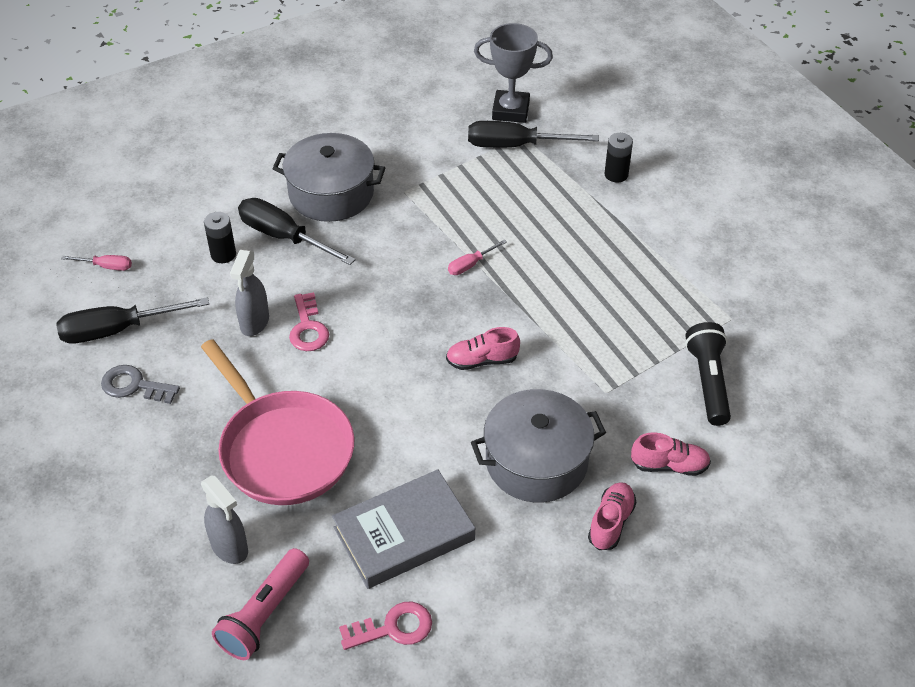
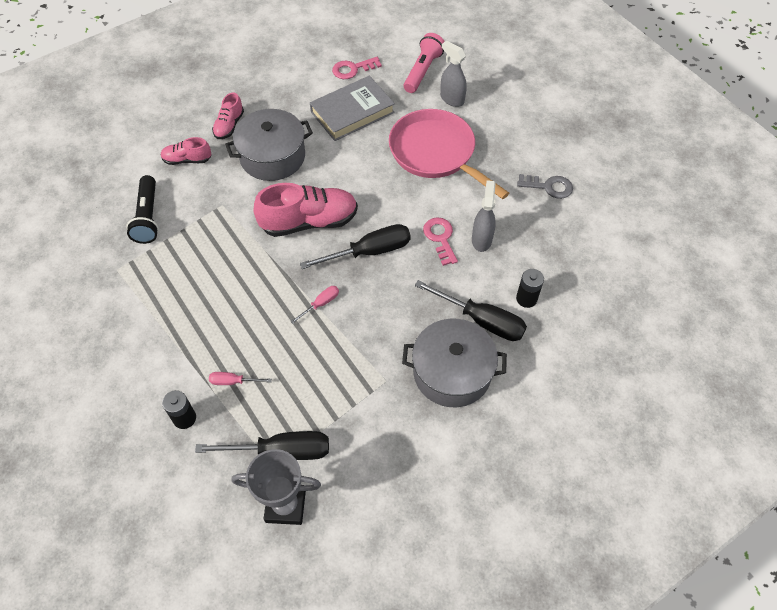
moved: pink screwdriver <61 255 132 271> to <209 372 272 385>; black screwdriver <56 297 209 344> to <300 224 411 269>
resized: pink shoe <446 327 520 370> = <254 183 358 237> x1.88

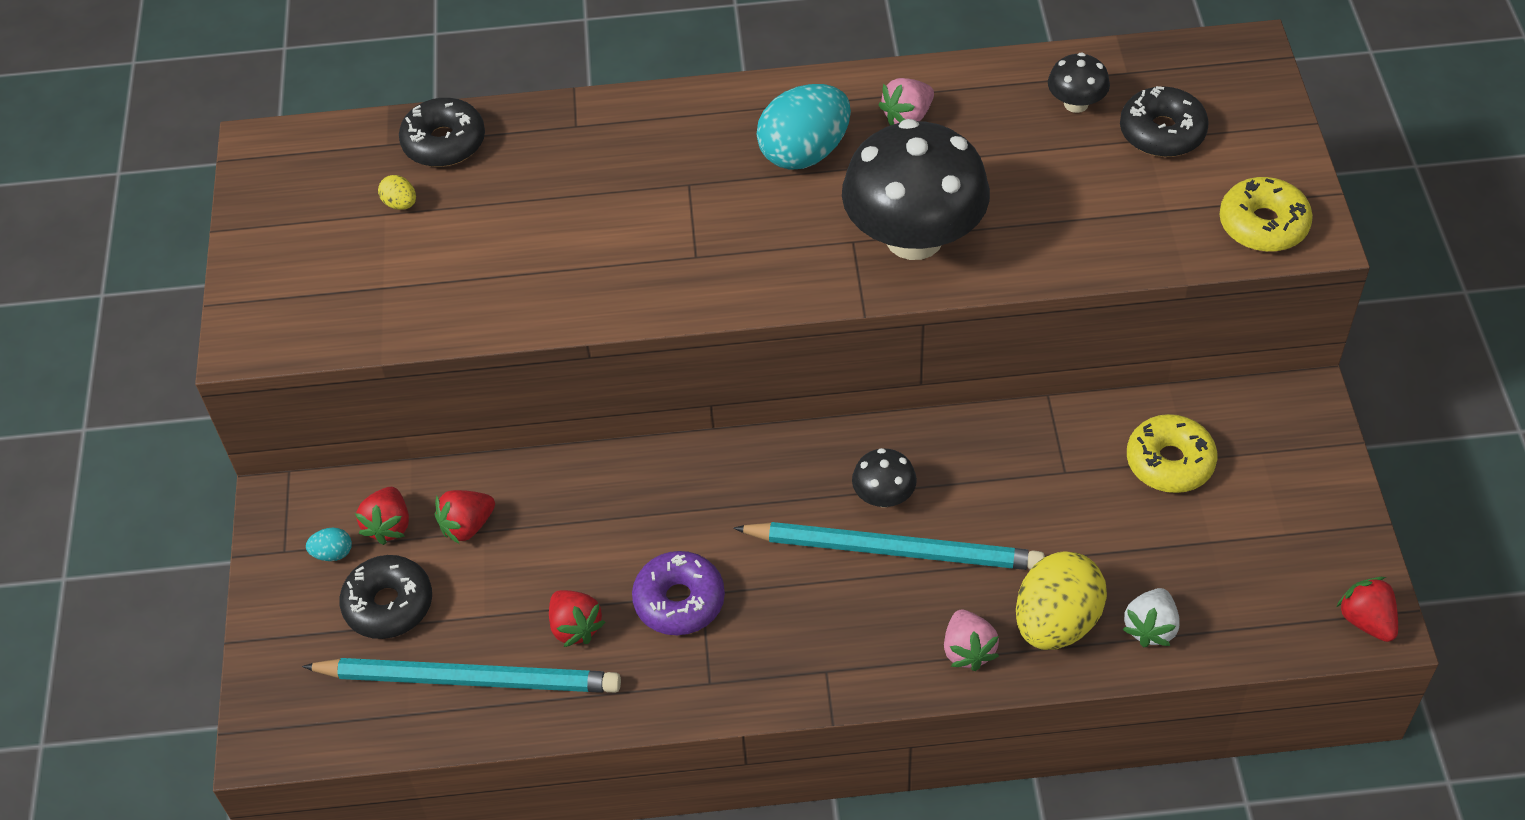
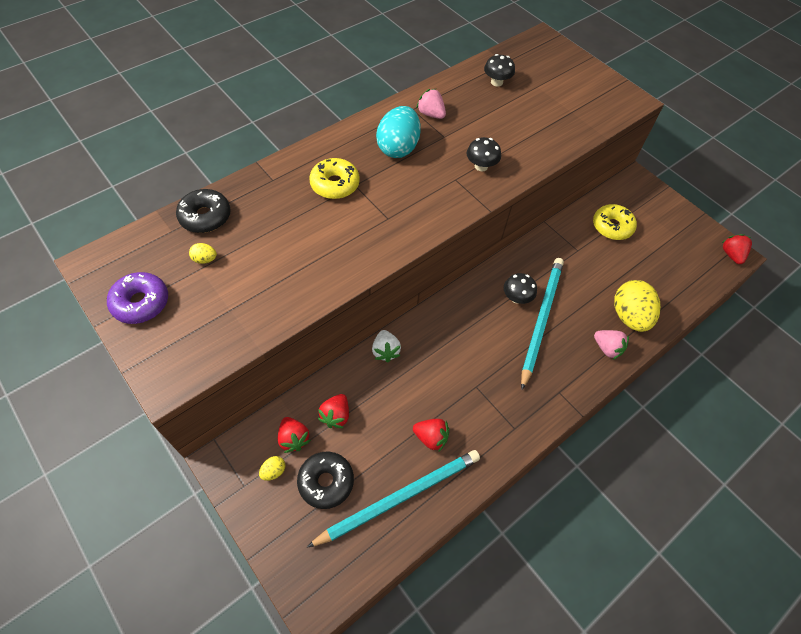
removed: black donut <1120 86 1209 157>
moved: purple donut <632 551 725 635> to <107 272 168 324>; yellow donut <1220 177 1313 252> to <309 158 360 199>; white strawberry <1122 588 1180 648> to <372 330 401 362>
recoloured: turquoise egg <306 528 352 561> to yellow egg <259 456 285 481>
turned: pink strawberry <878 78 934 126> = <416 89 446 119> 120 degrees clockwise; turquoise pencil <733 522 1045 570> = <521 258 564 390> 45 degrees counterclockwise; red strawberry <1337 577 1398 642> = <722 234 752 264> 60 degrees clockwise
resized: black mushroom <842 119 990 260> = <467 137 501 171> x0.45

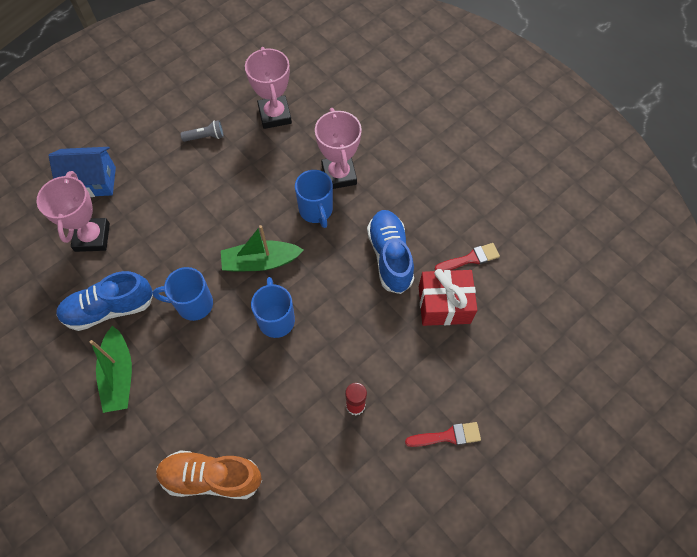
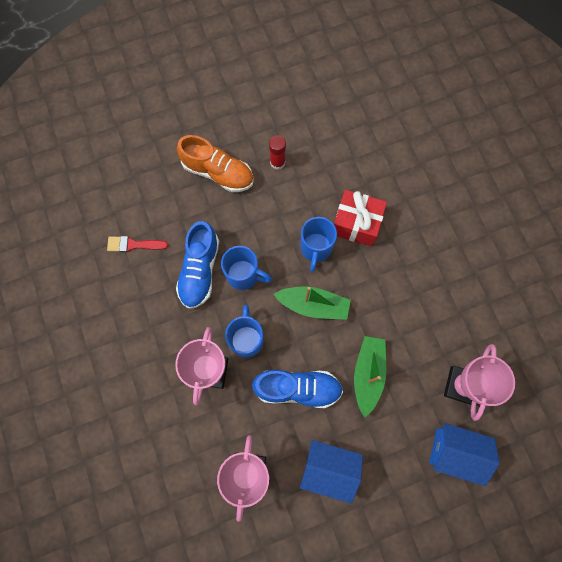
removed: red brush <405 422 481 447>
moved: orange shoe <156 450 262 499> to <177 135 254 192>; blue mug <153 267 213 321> to <221 246 272 290>; blue shoe <56 271 153 331> to <252 370 343 408>; red gift <419 269 477 326> to <334 190 387 247>; green boat <90 326 132 413> to <354 336 386 417>
replaced: grey flashlight <180 120 224 142> to blue house <300 440 363 504>

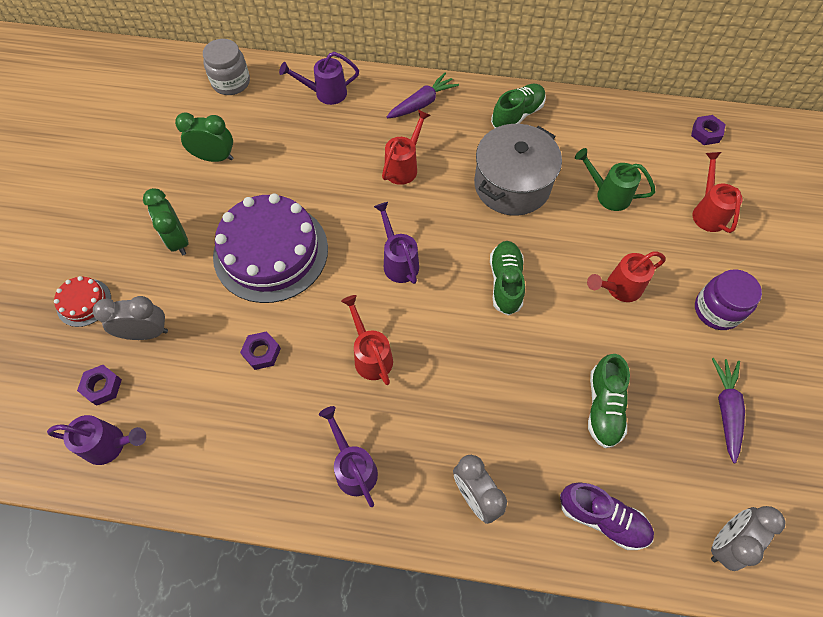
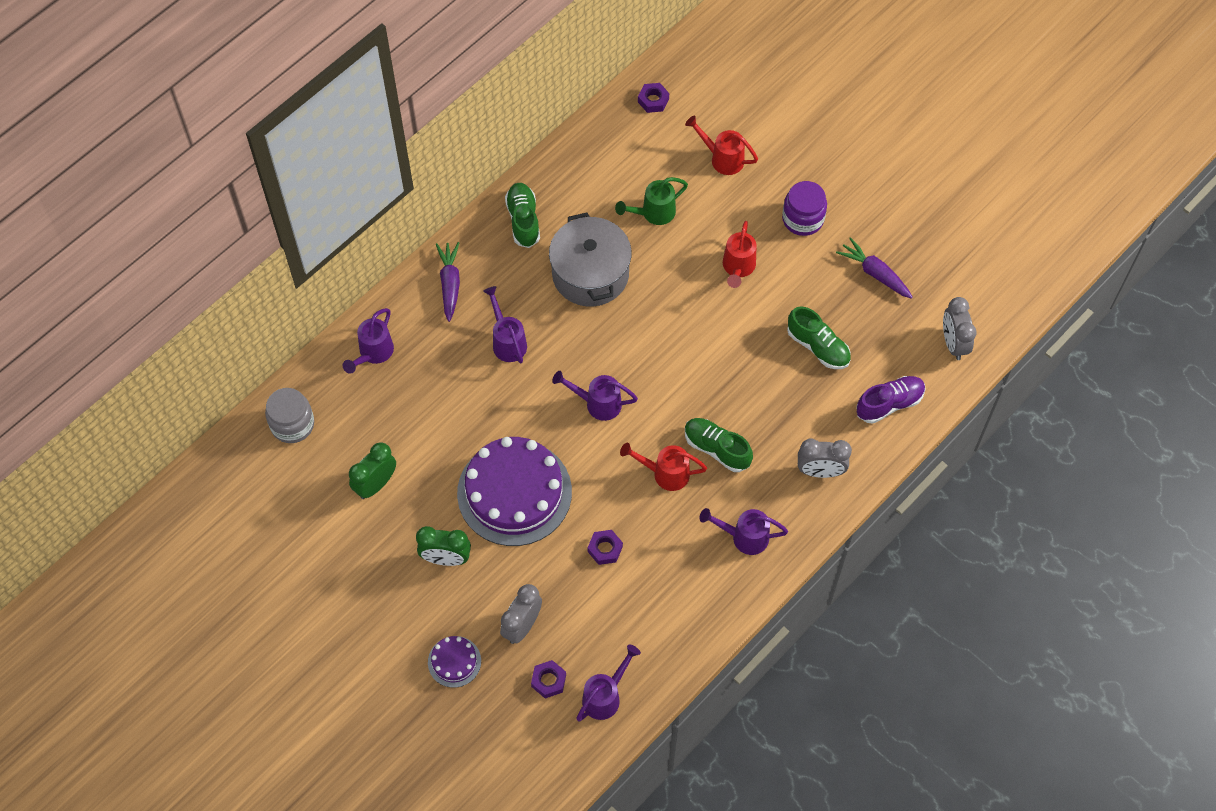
moved: green shoe <490 241 525 316> to <685 418 753 472>
recoloured: red cake <54 276 111 327> to purple cake <428 636 481 688>; red watering can <382 110 430 185> to purple watering can <483 286 527 363>

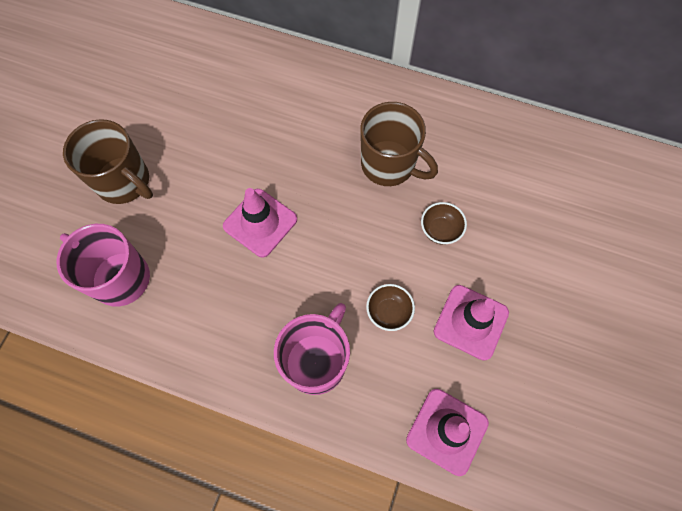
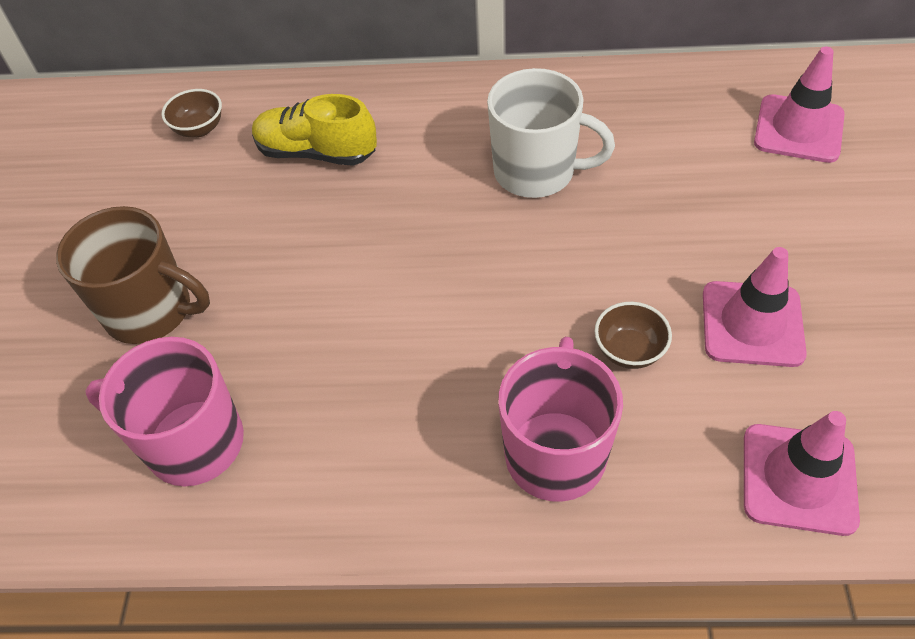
added: yellow shoe <252 94 377 166>
moved: brown bowl <421 202 467 245> to <161 89 222 137>; pink traffic cone <223 188 297 258> to <754 47 845 163>
recoloured: brown mug <360 102 438 186> to white mug <487 68 615 198>

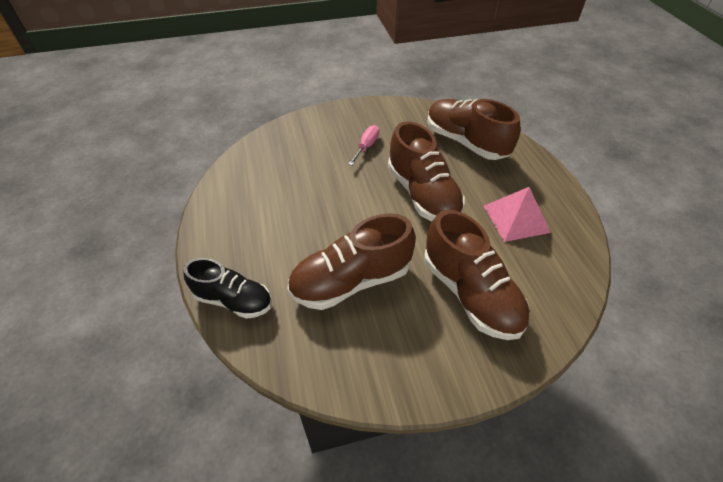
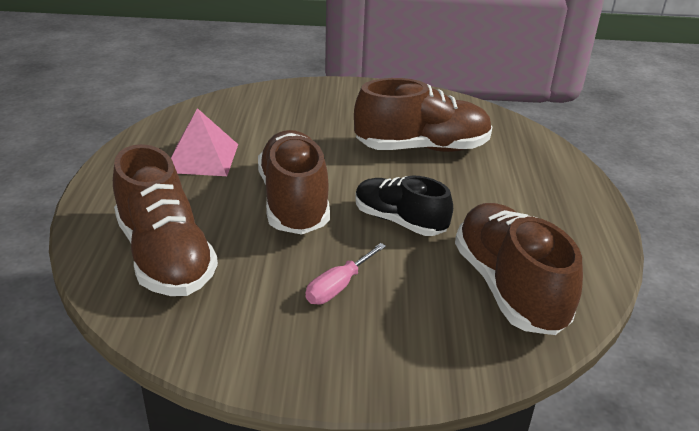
moved: black shoe <183 258 272 319> to <355 176 453 236>; brown shoe <424 210 530 340> to <455 203 583 335>

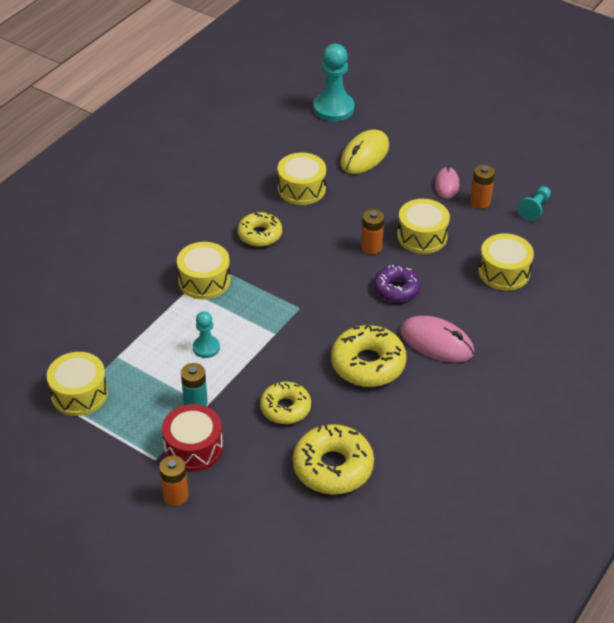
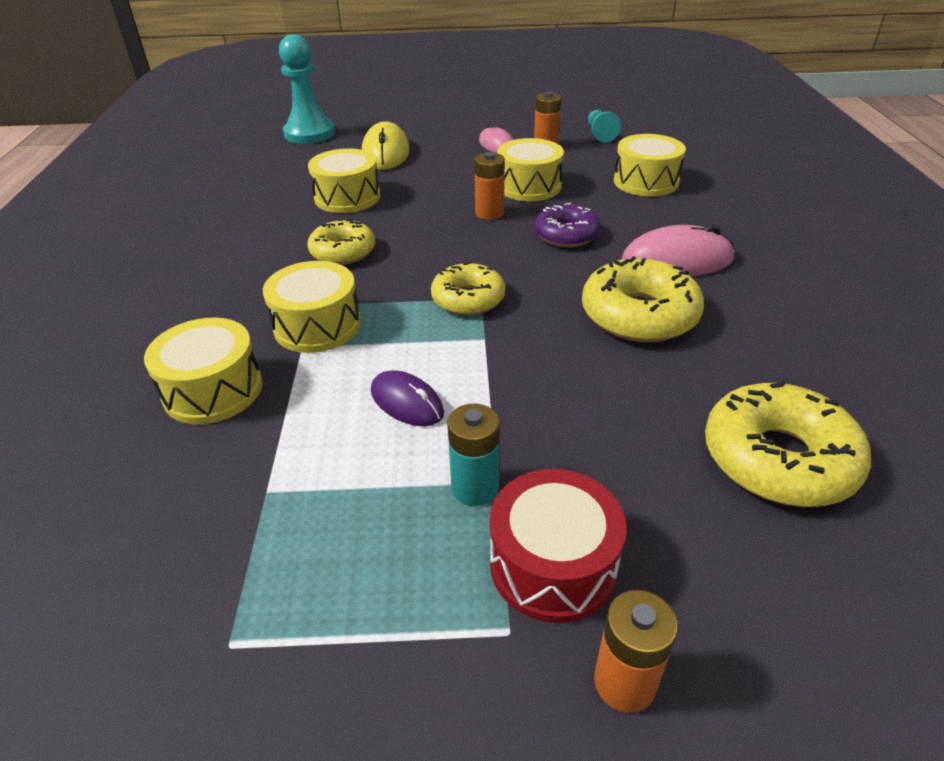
moved: yellow drum <47 352 108 416> to <144 318 263 424>; yellow donut <260 382 311 424> to <431 261 505 315>
replaced: turquoise pawn <193 311 220 358> to purple mouse <371 370 444 426>

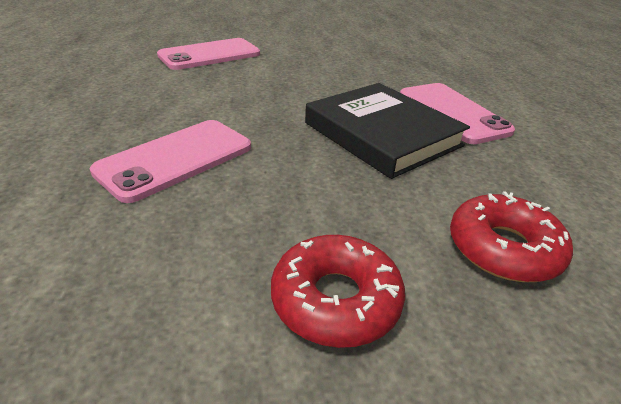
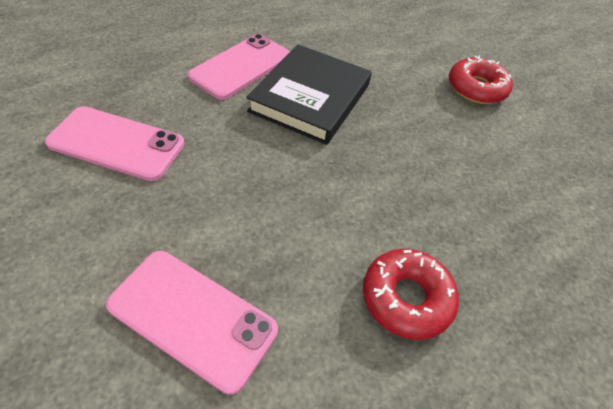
moved: pink phone <90 120 251 203> to <45 106 185 181>; red donut <450 191 573 282> to <363 249 459 340>

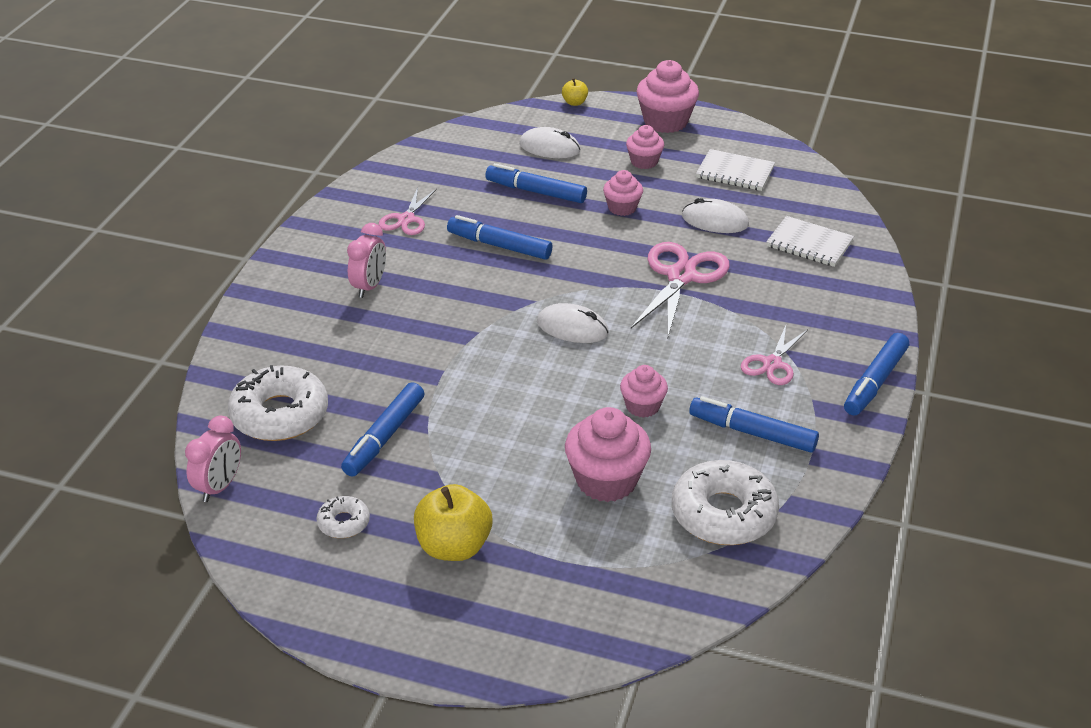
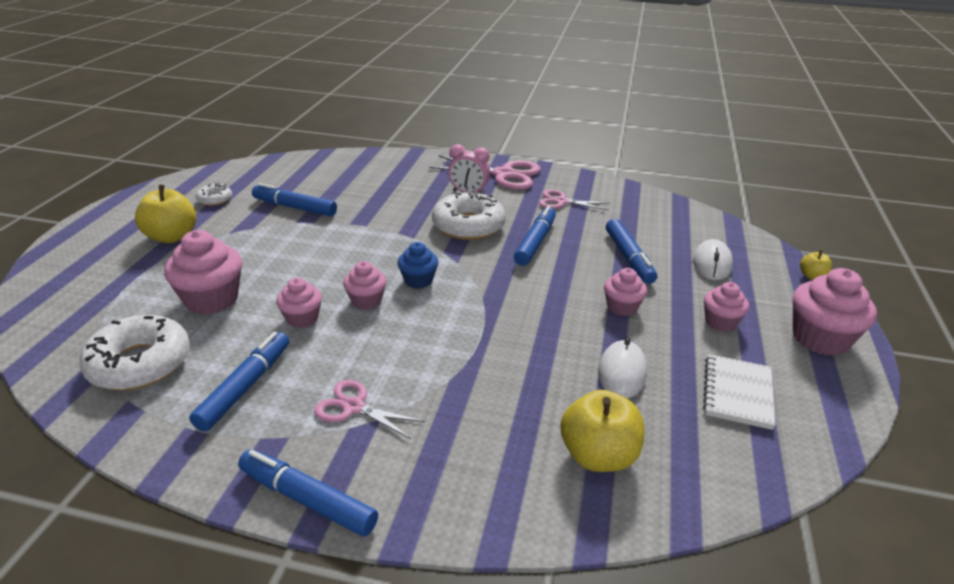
removed: pink clock <185 416 241 502>
added: pink cupcake <343 261 387 310>
moved: pink scissors <631 242 730 336> to <429 155 541 190>; white donut <228 365 328 441> to <432 190 506 240>
replaced: white mouse <537 303 609 343> to blue cupcake <397 242 438 289>; white notebook <766 216 854 267> to yellow apple <561 390 645 472>
turned: blue marker <485 163 587 203> = <606 219 657 284> 150 degrees clockwise

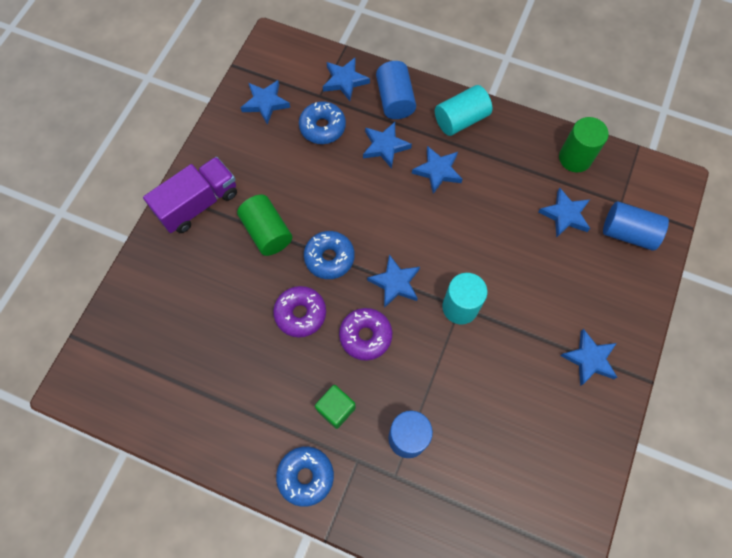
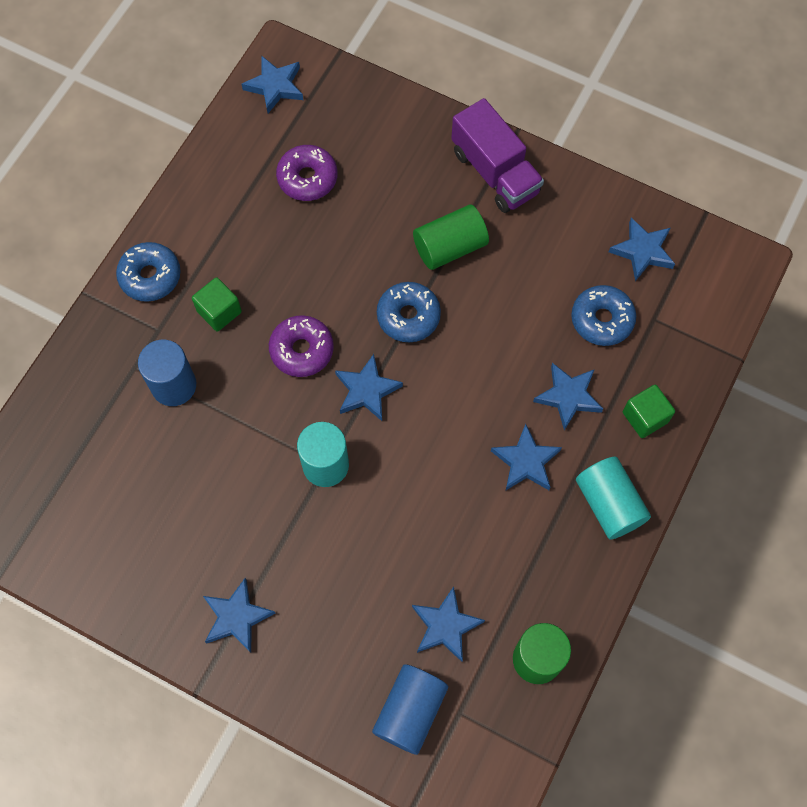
moved: blue star <323 58 370 101> to <242 56 303 113>; purple donut <273 286 326 337> to <276 145 338 201>
replaced: blue cylinder <376 61 416 119> to green cube <623 385 675 438>

